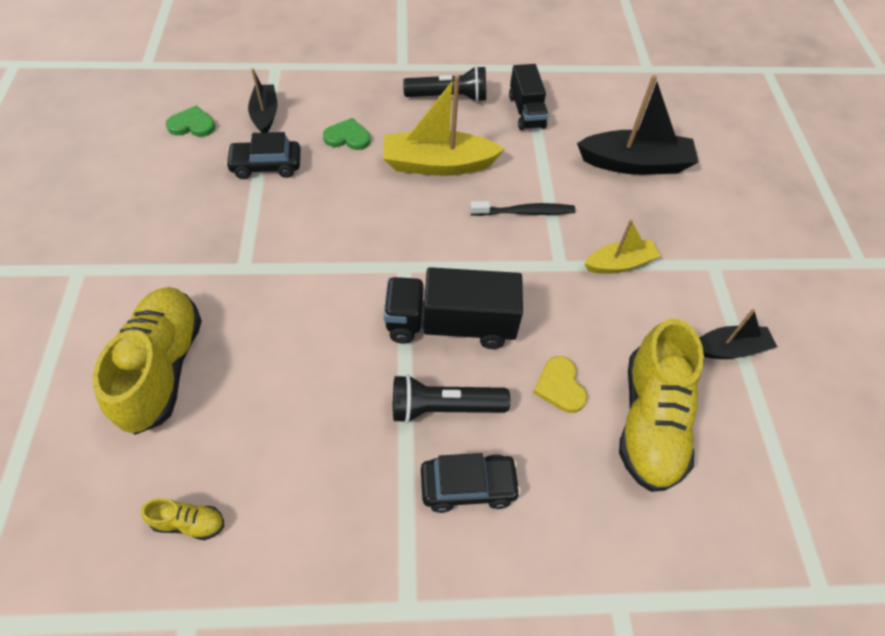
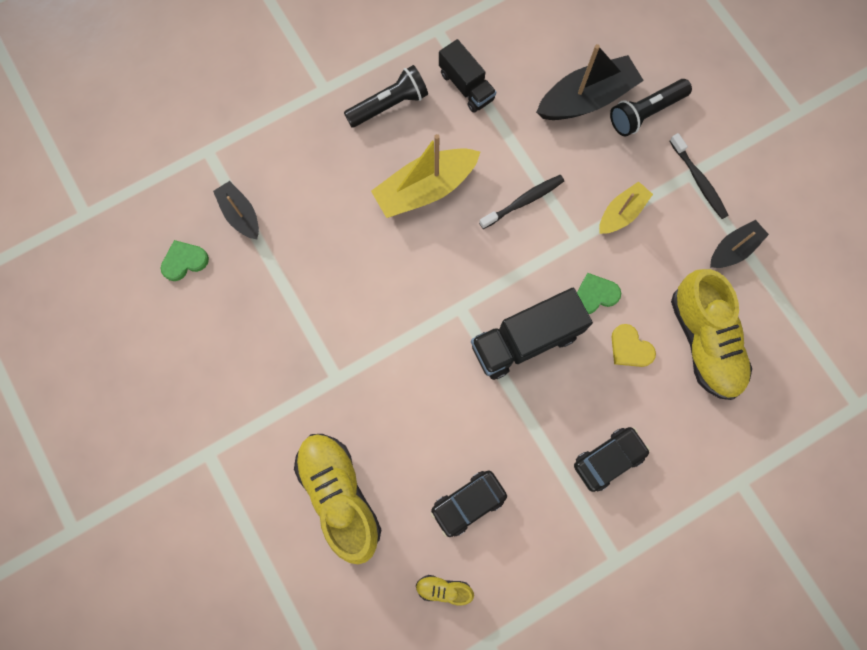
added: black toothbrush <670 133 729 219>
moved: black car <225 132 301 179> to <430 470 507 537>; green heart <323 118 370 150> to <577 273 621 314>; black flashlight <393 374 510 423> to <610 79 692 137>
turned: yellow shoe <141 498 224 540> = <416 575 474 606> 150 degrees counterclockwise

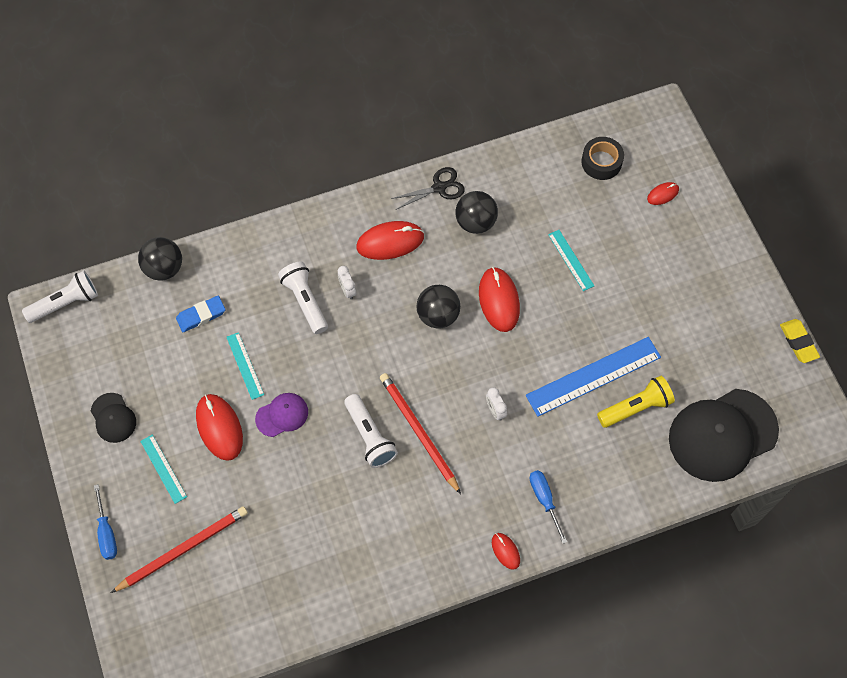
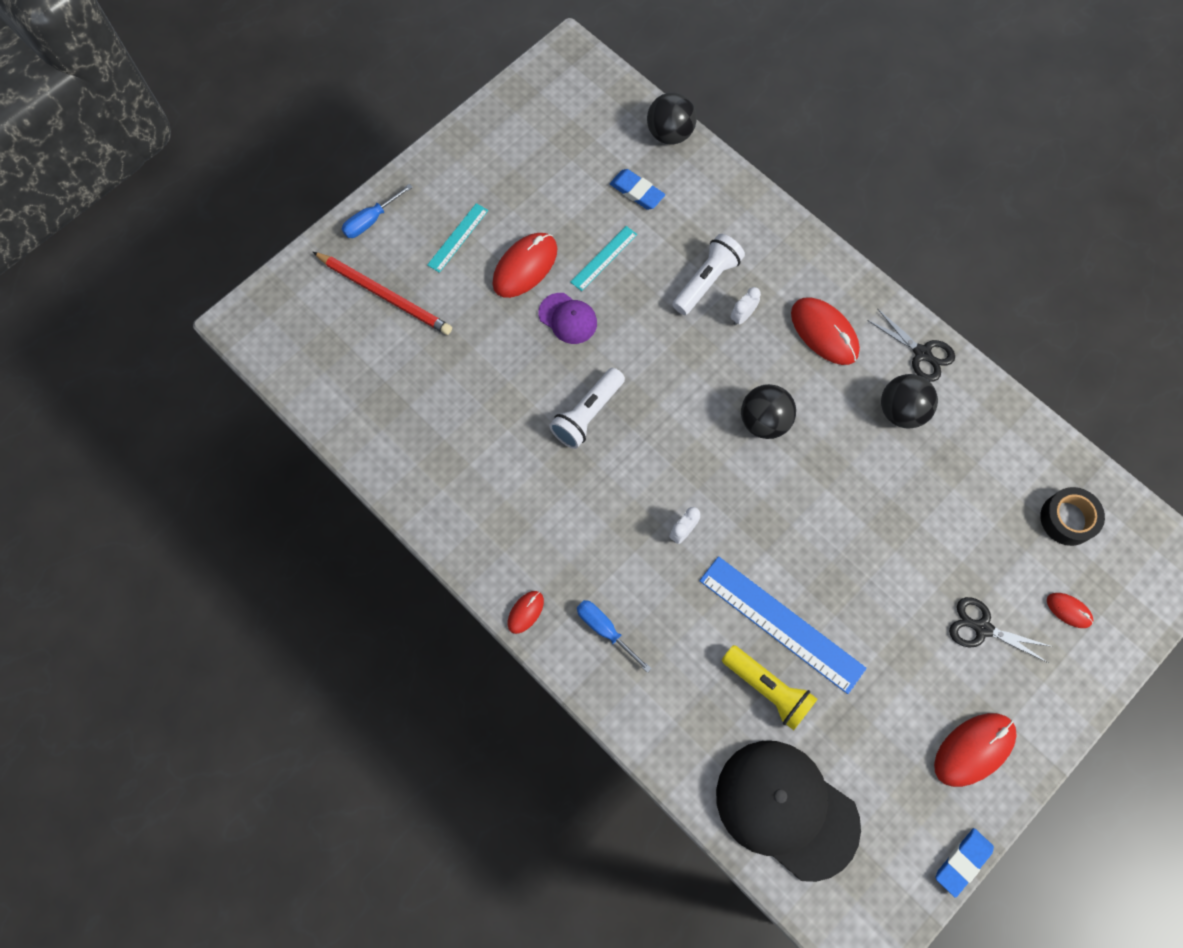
removed: white flashlight <22 271 98 323>; black cap <91 393 136 443>; red pencil <380 373 461 494>; turquoise ruler <548 230 594 291>
added: black scissors <949 597 1053 663>
moved: red mouse <479 267 520 332> to <934 713 1017 787>
recoloured: yellow eraser <780 319 820 363> to blue eraser <936 828 994 898>
turned: blue screwdriver <530 470 567 544> = <577 600 652 673> 90 degrees counterclockwise

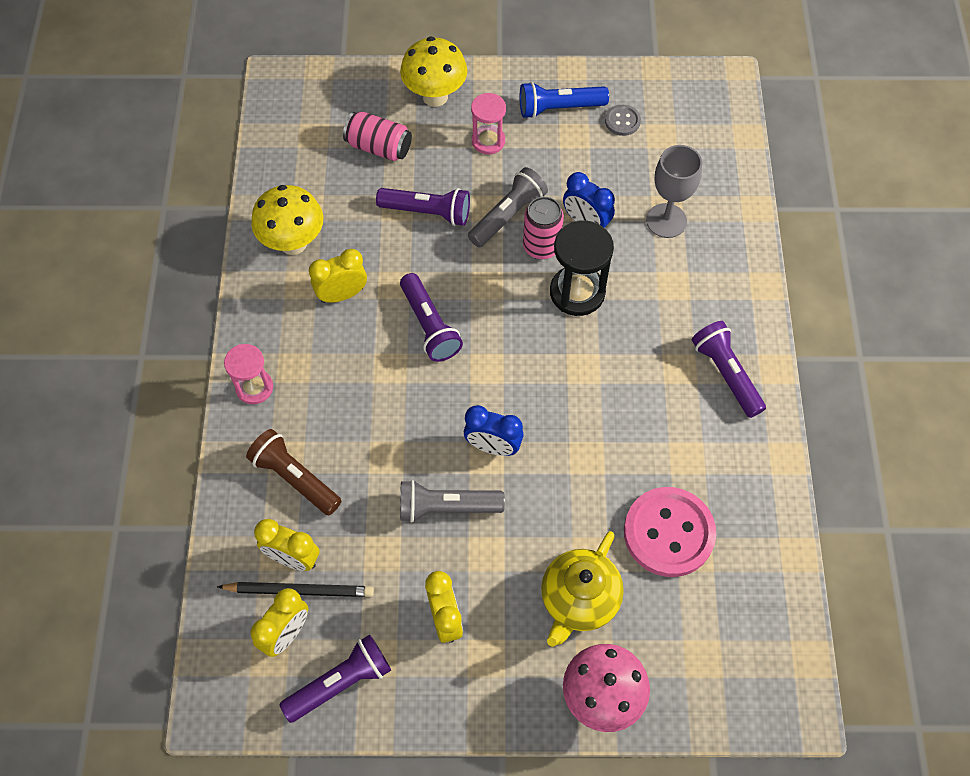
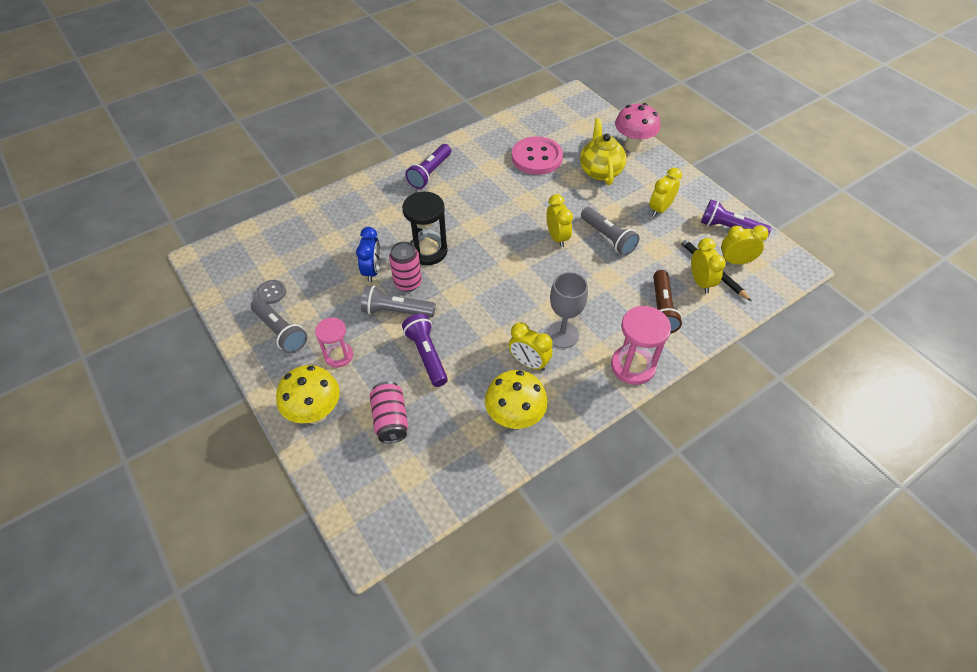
removed: purple flashlight <400 273 463 362>
moved: grey goblet <646 145 702 238> to <547 272 588 348>
recoloured: blue flashlight <520 82 609 119> to grey flashlight <251 298 307 353>; blue clock <464 405 524 456> to yellow clock <546 194 573 247>
turned: yellow teapot <541 531 624 647> = <580 118 626 185> 90 degrees counterclockwise
resized: pink hourglass <224 344 273 405> = <611 306 671 385> x1.54

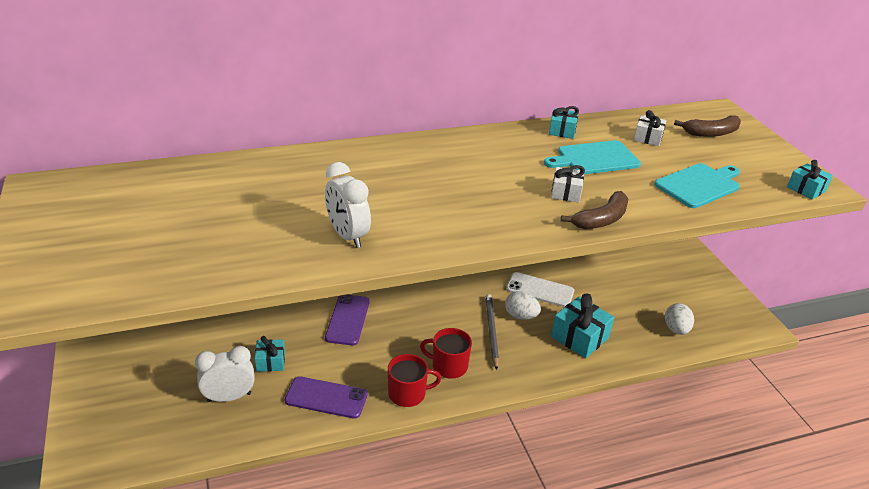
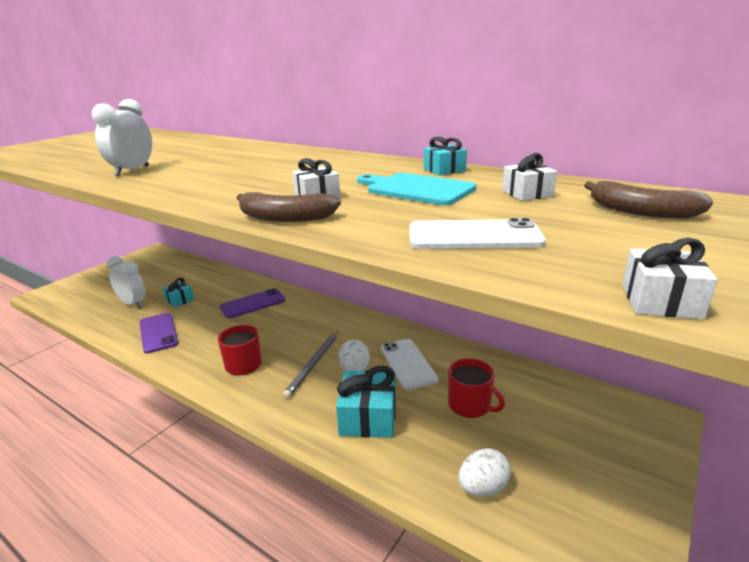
moved: red mug <388 354 441 407> to <448 358 505 418>
replaced: turquoise cutting board <654 163 740 208> to white phone <409 218 546 249>
recoloured: turquoise gift <787 160 833 200> to white gift <622 238 718 319>
turned: grey pencil <486 294 499 370> = <283 330 339 399> 150 degrees clockwise

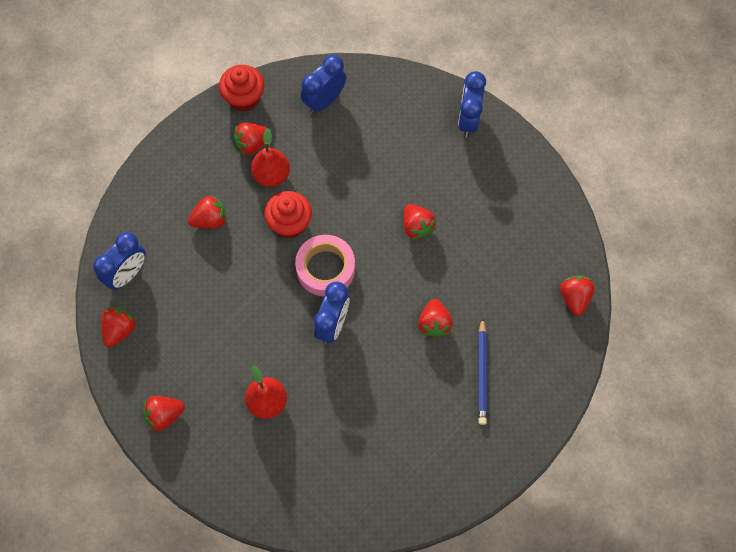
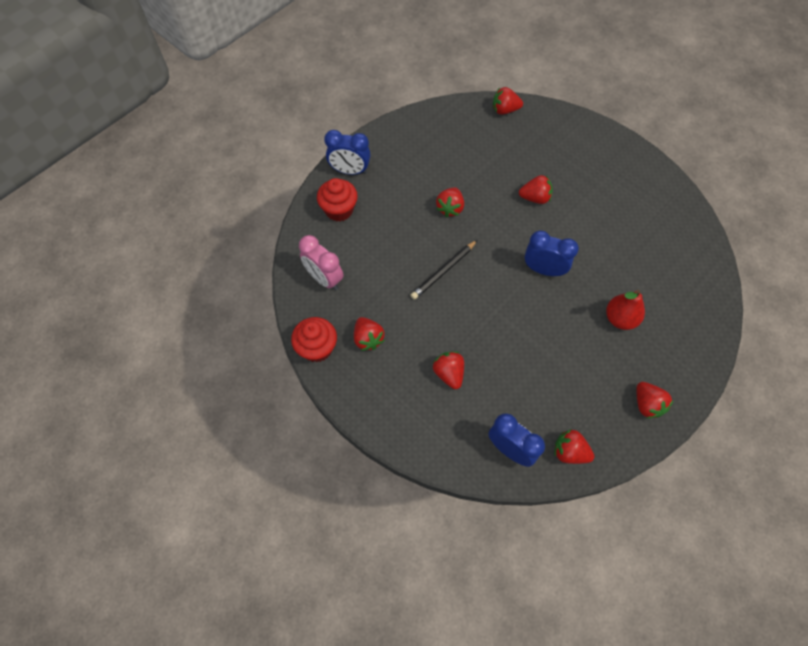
removed: red pear <251 128 290 187>; pink tape <295 235 355 297>; blue pencil <478 317 487 425>
added: black pencil <410 240 477 300>
moved: red cupcake <264 191 312 238> to <317 178 358 221>
recoloured: blue clock <301 55 346 114> to pink clock <299 235 343 290>
turned: red strawberry <404 204 436 240> = <436 187 464 217> 135 degrees clockwise

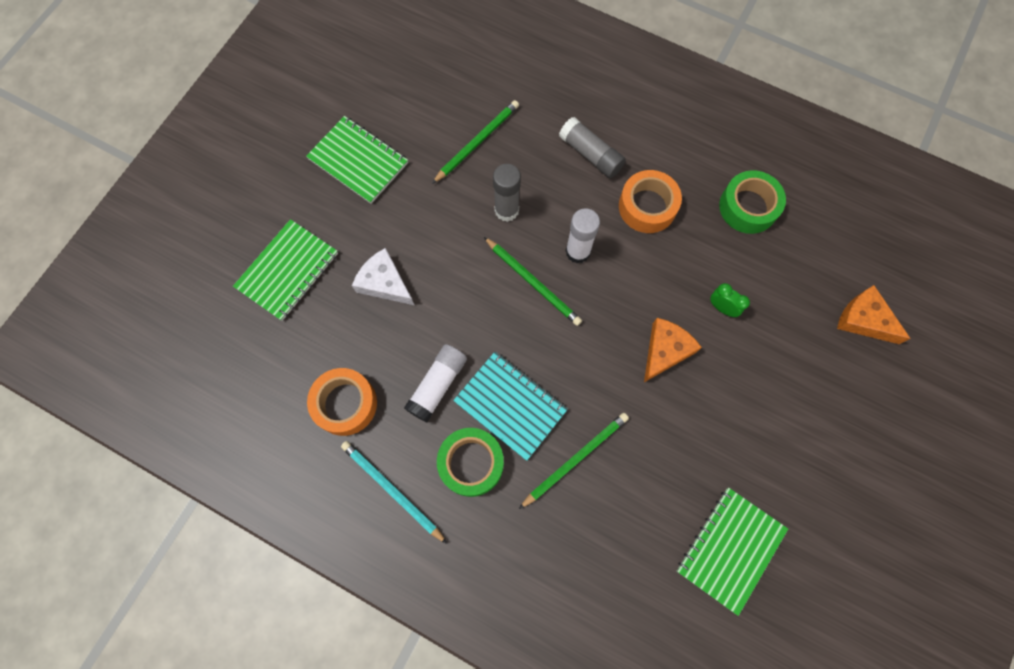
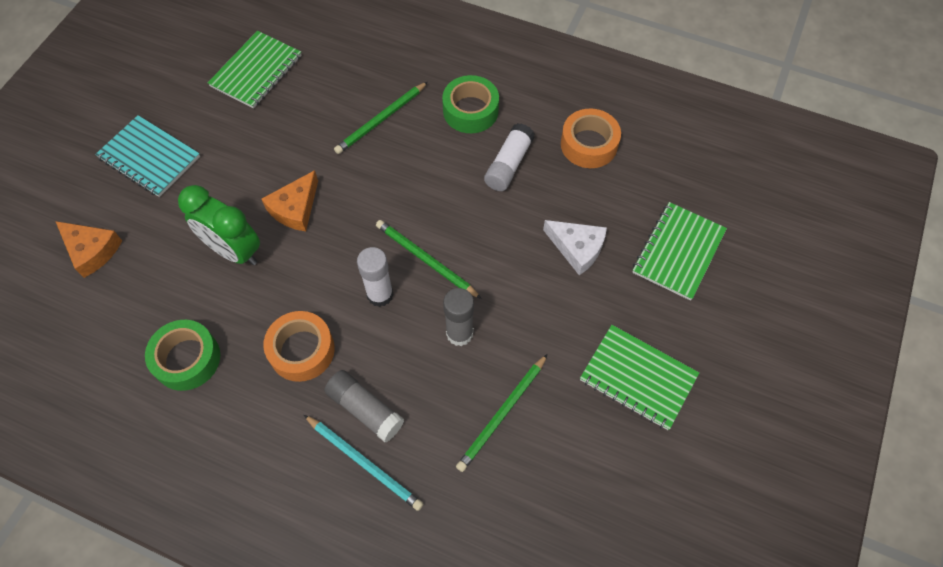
moved: turquoise notebook <453 352 568 461> to <95 115 200 197>; turquoise pencil <341 441 447 544> to <304 415 423 511>
resized: green clock <710 283 750 317> = <178 185 260 265> x2.12

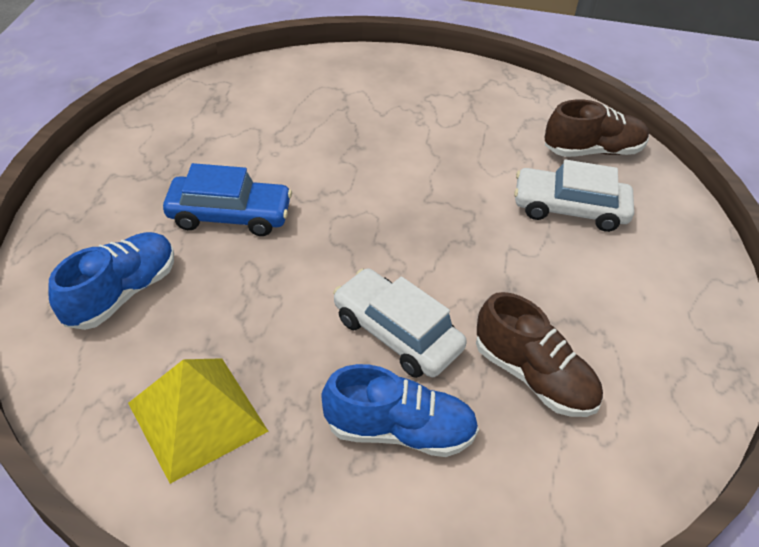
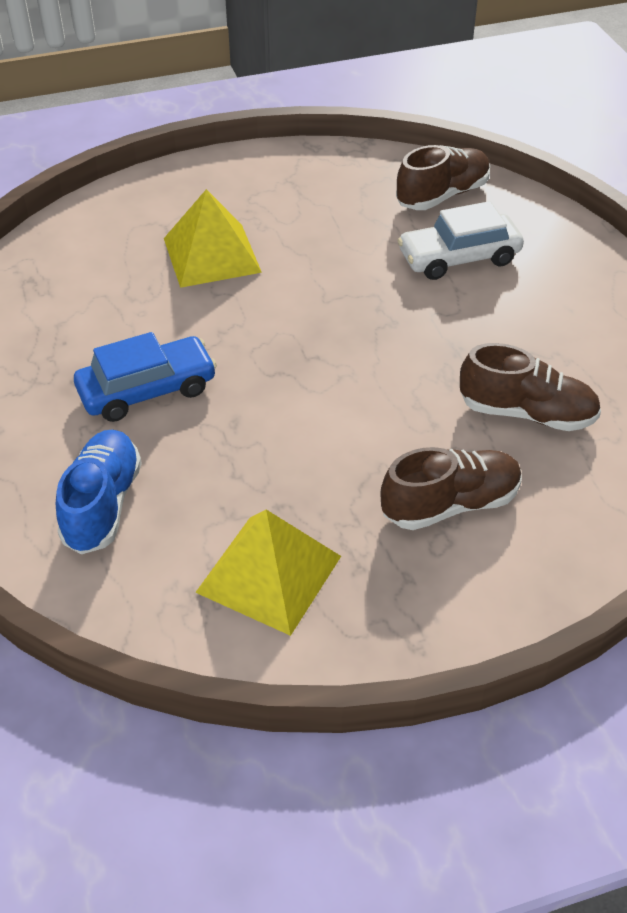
removed: white car <333 269 467 378>
added: yellow pyramid <164 189 262 288>
recoloured: blue shoe <321 364 479 457> to brown shoe <380 447 522 530>

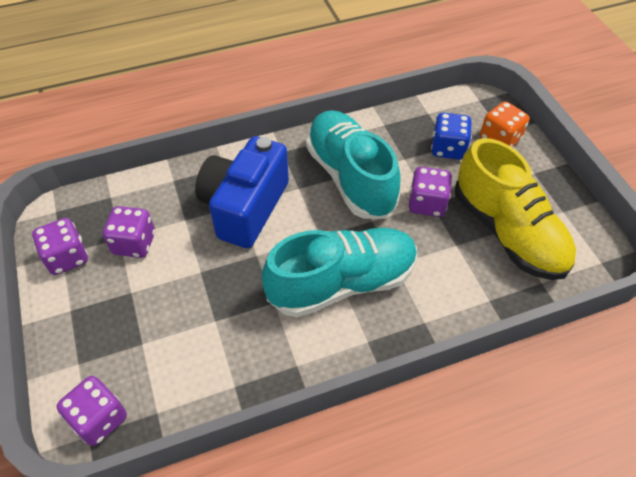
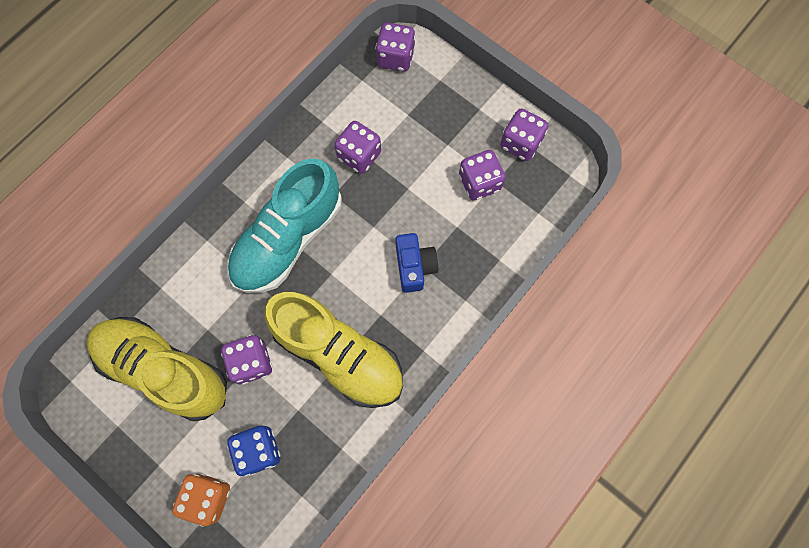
added: purple dice <334 121 381 174>
recoloured: turquoise shoe <306 110 400 219> to yellow shoe <264 292 403 408>
resized: blue camera <195 136 289 248> = <395 233 439 293> x0.54

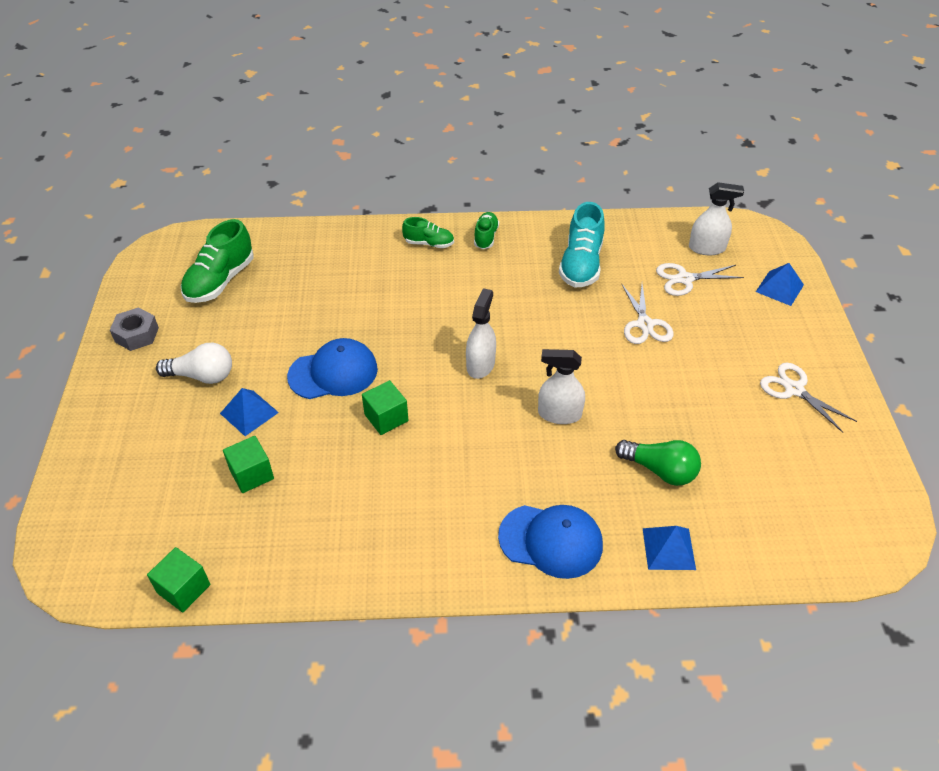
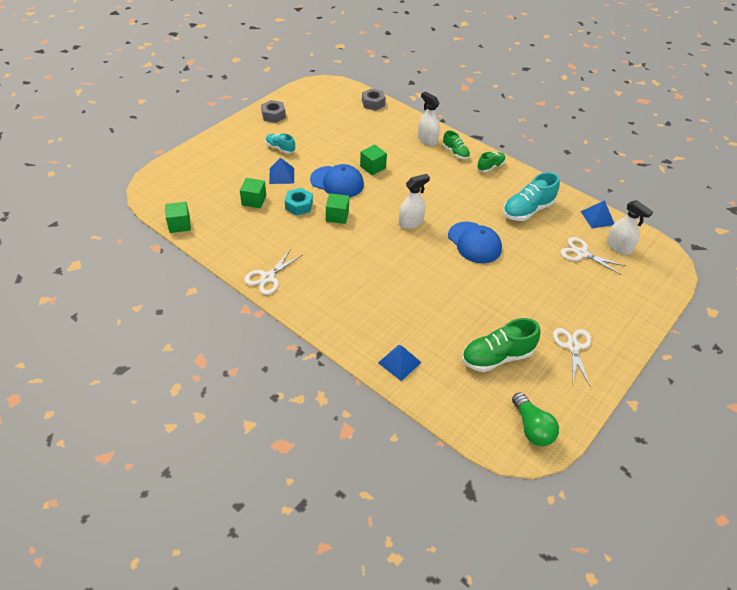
added: turquoise nut <285 188 313 216>; green cube <360 145 387 176>; grey nut <362 88 386 111>
moved: white scissors <621 283 674 344> to <244 249 302 295>; white spray bottle <538 349 585 424> to <418 92 440 146>; blue cap <498 505 603 579> to <448 222 502 264>; green shoe <181 219 254 303> to <462 318 541 372>; green light bulb <615 440 701 486> to <512 392 559 446>; blue pyramid <756 263 804 306> to <580 200 614 228>
replaced: white light bulb <156 343 232 384> to turquoise shoe <266 133 295 154>

